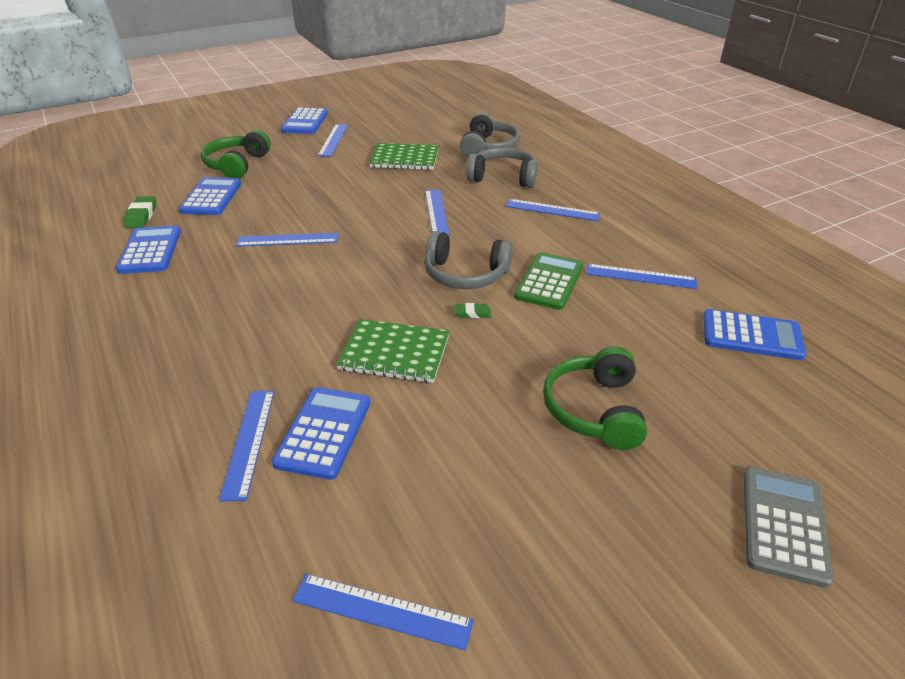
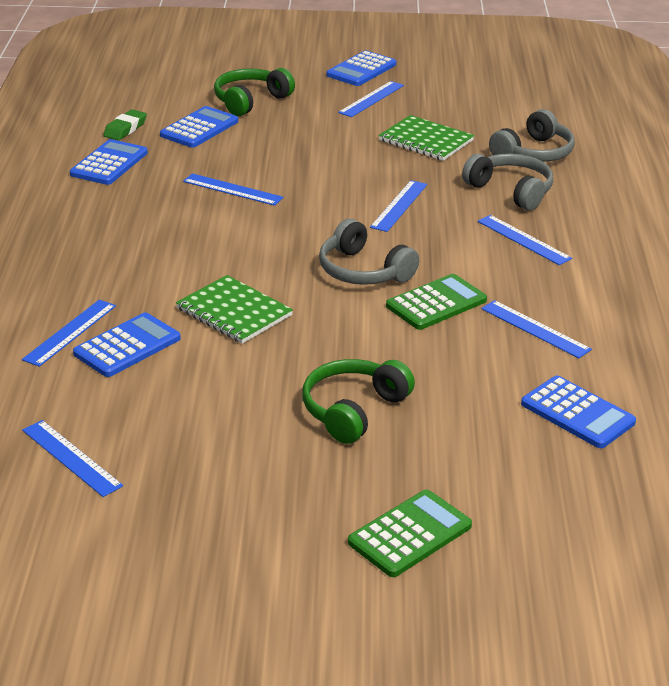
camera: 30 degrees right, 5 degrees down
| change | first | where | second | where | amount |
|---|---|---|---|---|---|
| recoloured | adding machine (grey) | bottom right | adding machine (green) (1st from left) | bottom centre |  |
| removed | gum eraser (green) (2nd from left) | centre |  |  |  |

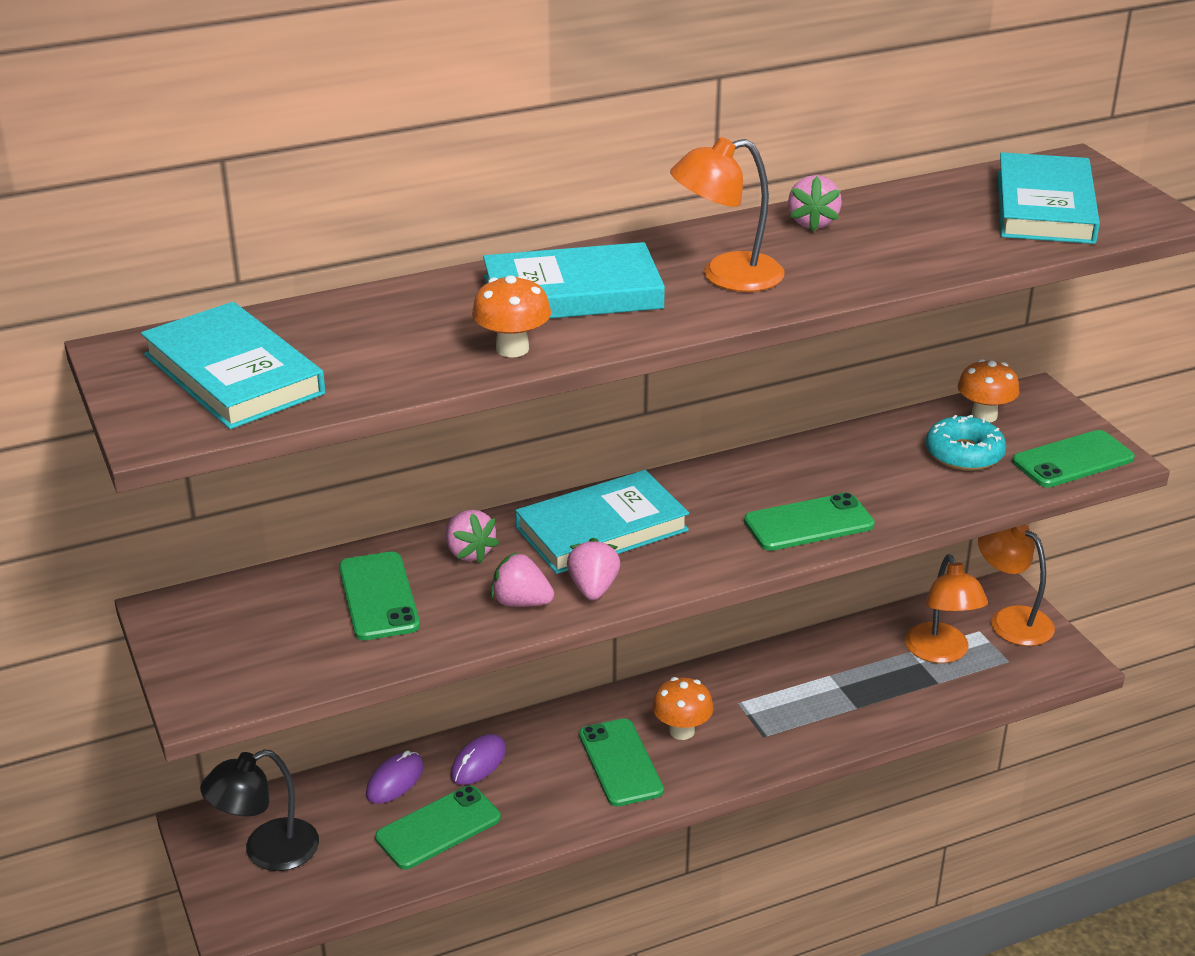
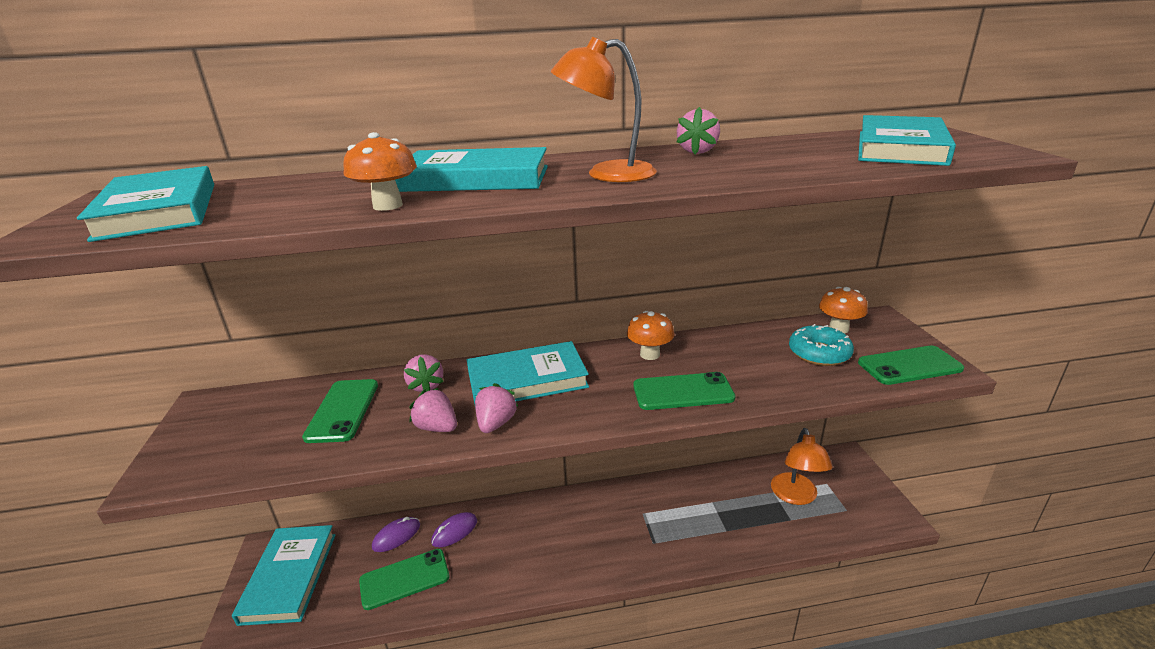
camera: 15 degrees right, 5 degrees down
| change | first | where | second | where | amount |
|---|---|---|---|---|---|
| replaced | desk lamp (ebony) | bottom left | book (aqua) (2nd from left) | bottom left |  |
| moved | mushroom (orange-coloured) (2nd from left) | bottom centre |  | centre |  |
| removed | phone (green) (3rd from left) | bottom centre |  |  |  |
| removed | desk lamp (orange-coloured) (3rd from left) | middle right |  |  |  |

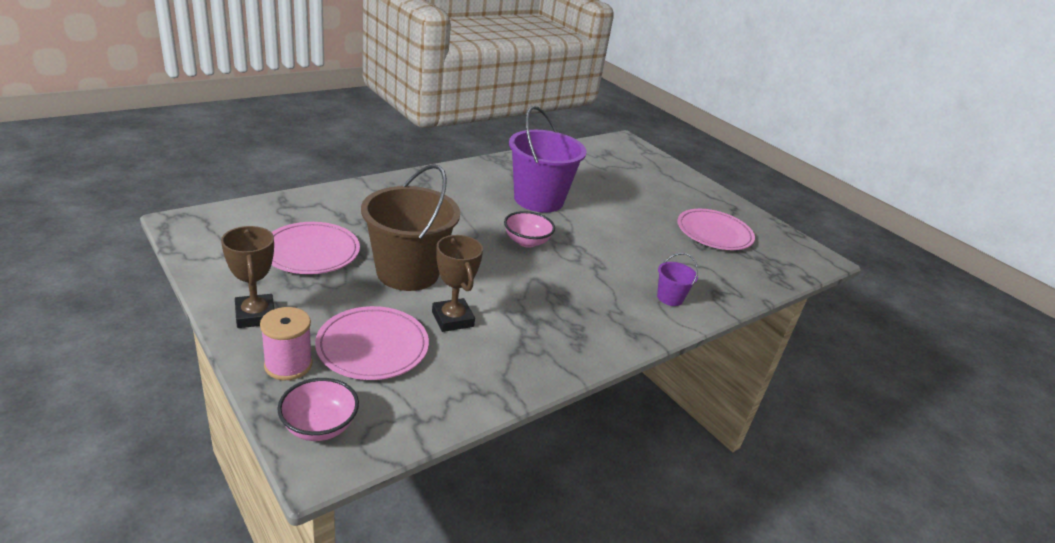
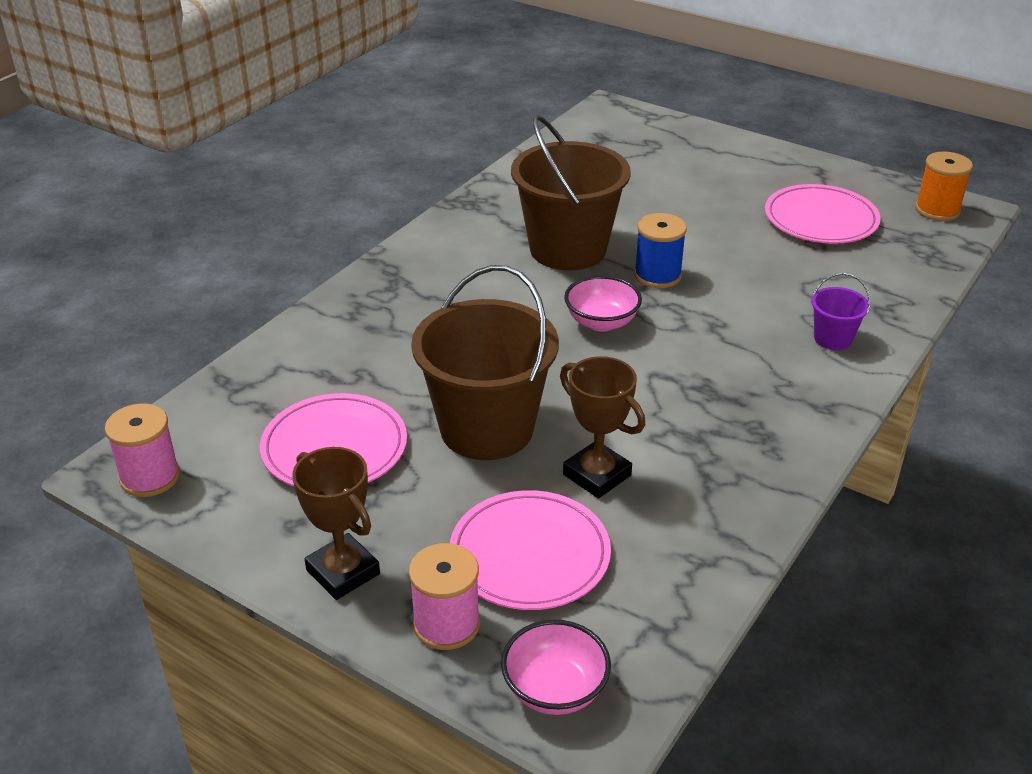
camera: 15 degrees left, 5 degrees up
| change | first | where | second | where | amount |
|---|---|---|---|---|---|
| added |  |  | reel of thread (rose-pink) (1st from left) | middle left |  |
| recoloured | pail (purple) (1st from left) | top centre | pail (brown) (2nd from left) | top centre |  |
| added |  |  | reel of thread (royal blue) | top centre |  |
| added |  |  | reel of thread (orange-coloured) | top right |  |

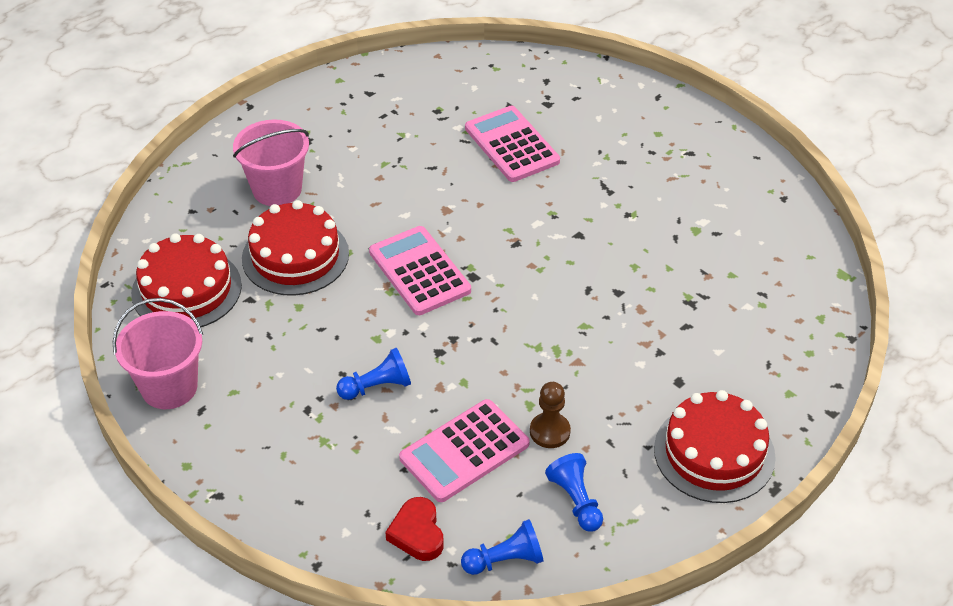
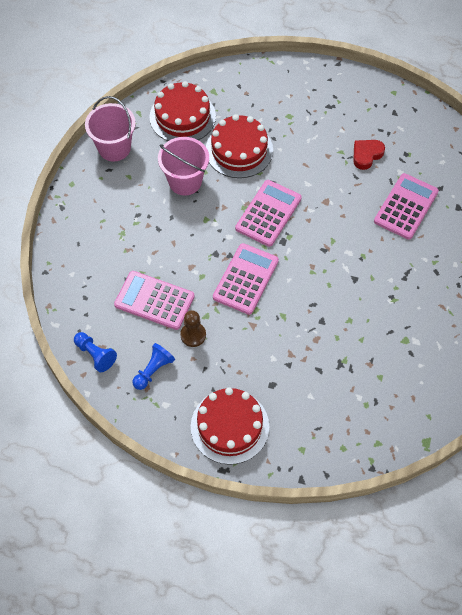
camera: 60 degrees right, 15 degrees up
| change | first | where | second | where | amount |
|---|---|---|---|---|---|
| moved | pail (rose-pink) (2nd from left) | top left |  | top centre |  |
| added |  |  | adding machine (rose-pink) (2nd from left) | centre |  |
| moved | love heart (crimson) | bottom centre |  | top right |  |
| removed | chess pawn (royal blue) (1st from left) | centre |  |  |  |

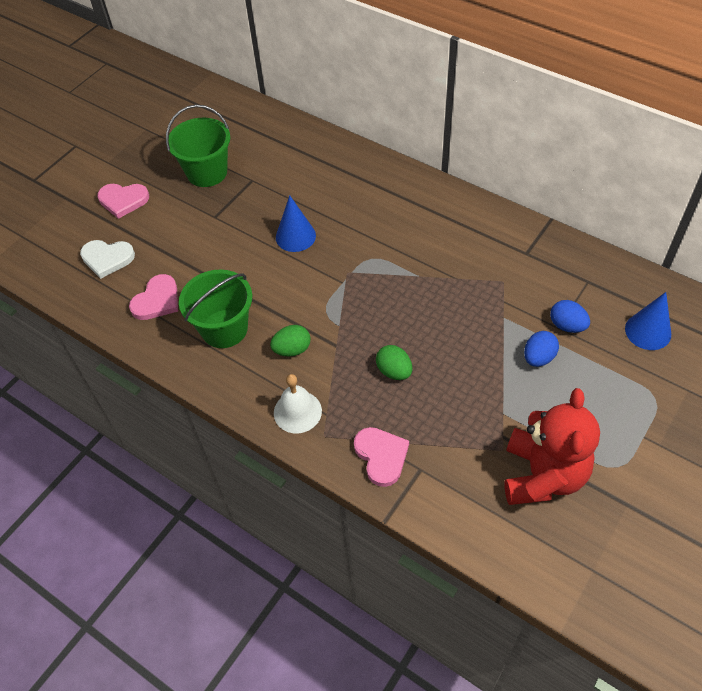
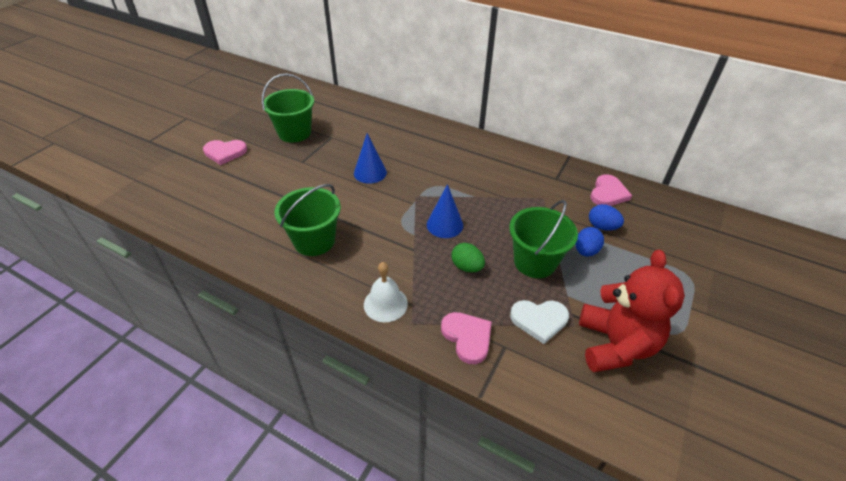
camera: 10 degrees left, 10 degrees down
| change | first | where | second | where | amount |
|---|---|---|---|---|---|
| moved | cone (royal blue) (2nd from left) | middle right |  | centre |  |
| added |  |  | pail (green) (3rd from left) | centre |  |
| moved | love heart (snow-white) | middle left |  | bottom centre |  |
| moved | love heart (rose-pink) (2nd from left in the first image) | middle left | love heart (rose-pink) (3rd from left) | middle right |  |
| removed | egg shape (green) (1st from left) | centre |  |  |  |

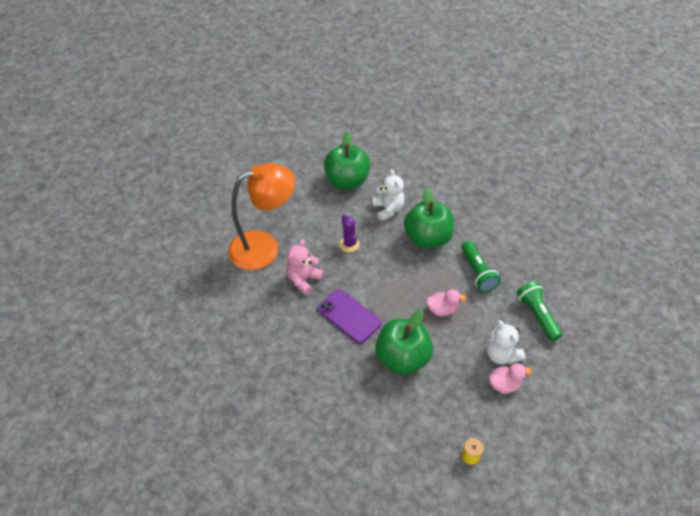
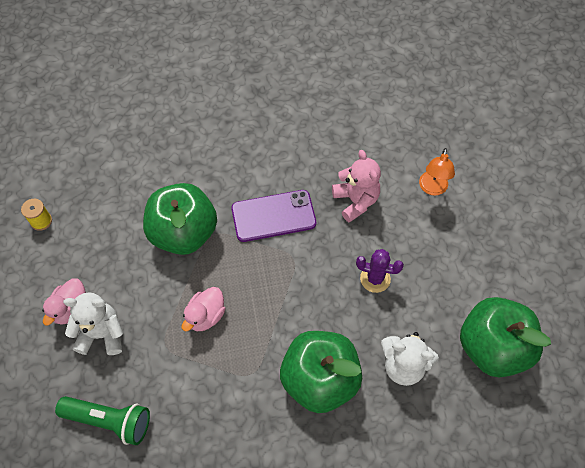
camera: 125 degrees right, 10 degrees up
| change | first | where | second | where | amount |
|---|---|---|---|---|---|
| resized | desk lamp (orange-coloured) | centre |  | middle right | x0.43 |
| removed | flashlight (green) (1st from left) | middle right |  |  |  |

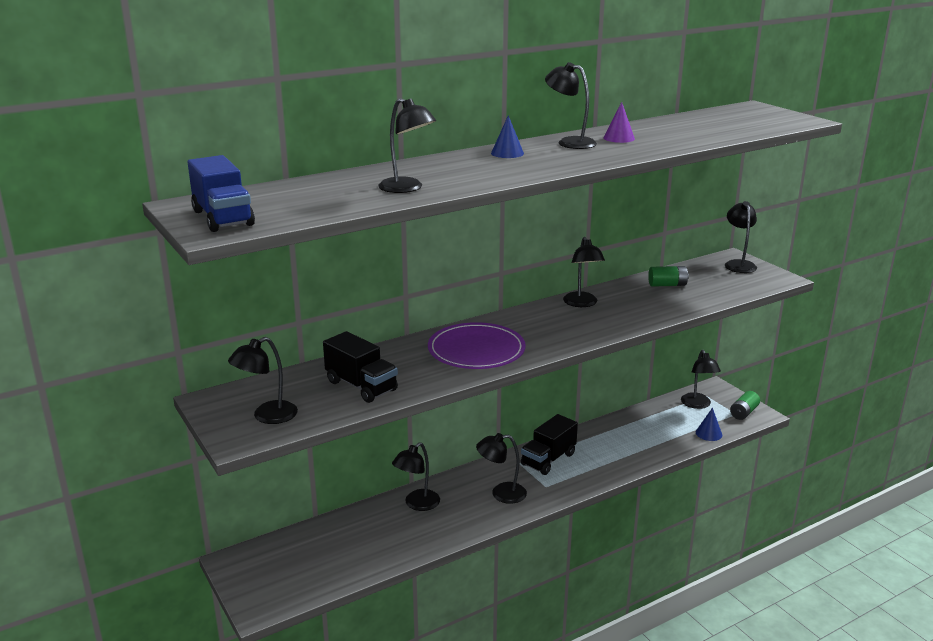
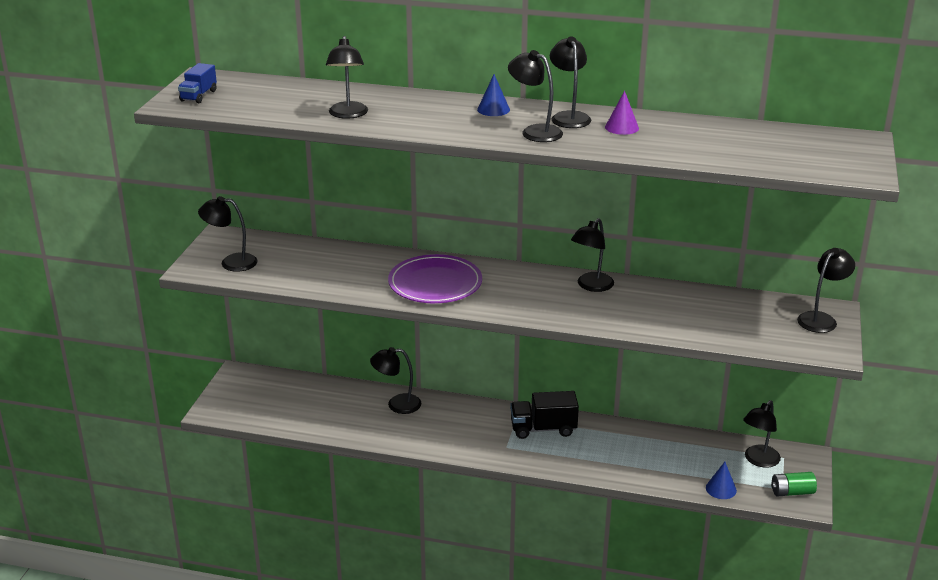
camera: 45 degrees right, 5 degrees up
| change | first | where | second | where | amount |
|---|---|---|---|---|---|
| resized | toy truck (royal blue) | top left |  | top left | x0.63 |
| moved | desk lamp (ebony) (4th from left) | bottom centre |  | top centre |  |
| removed | toy truck (ebony) (1st from left) | centre |  |  |  |
| removed | battery (green) (1st from left) | middle right |  |  |  |

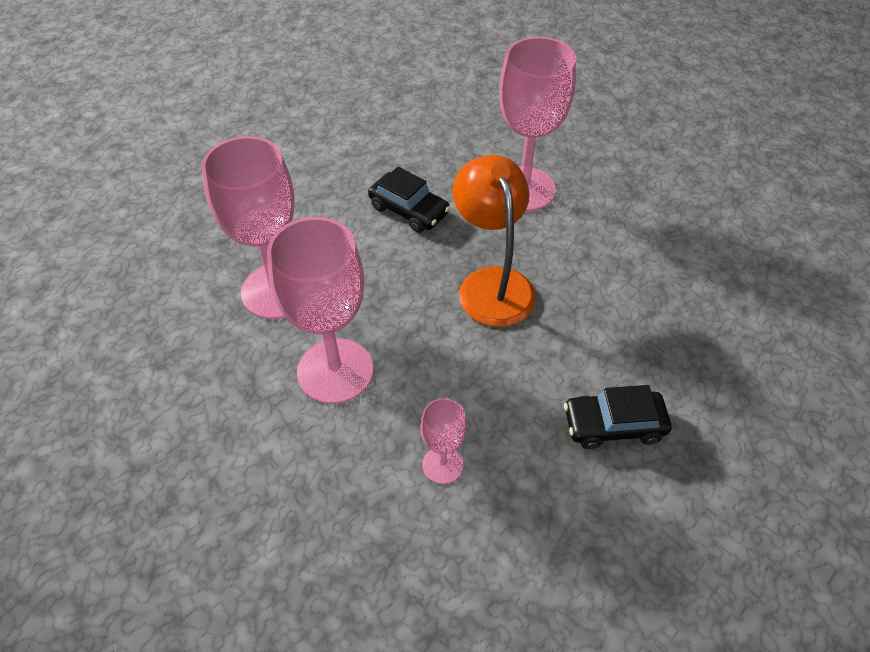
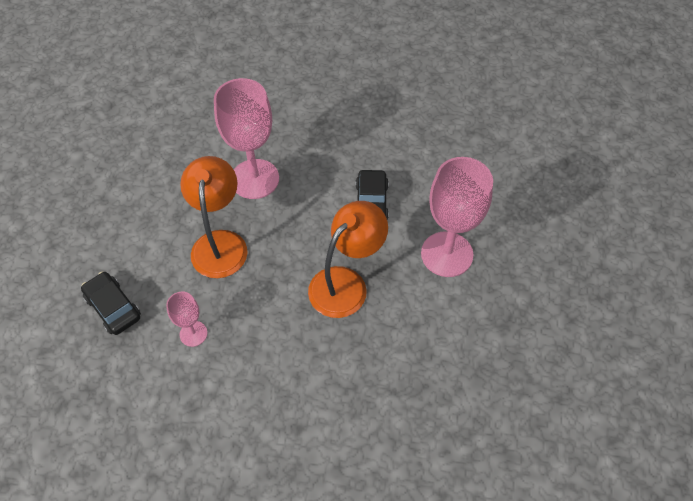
camera: 55 degrees right, 5 degrees up
| change | first | where | second | where | amount |
|---|---|---|---|---|---|
| moved | toy car (ebony) (2nd from left in the first image) | middle right | toy car (ebony) (1st from left) | middle left |  |
| replaced | wine glass (rose-pink) (2nd from left) | centre | desk lamp (orange-coloured) (1st from left) | middle left |  |

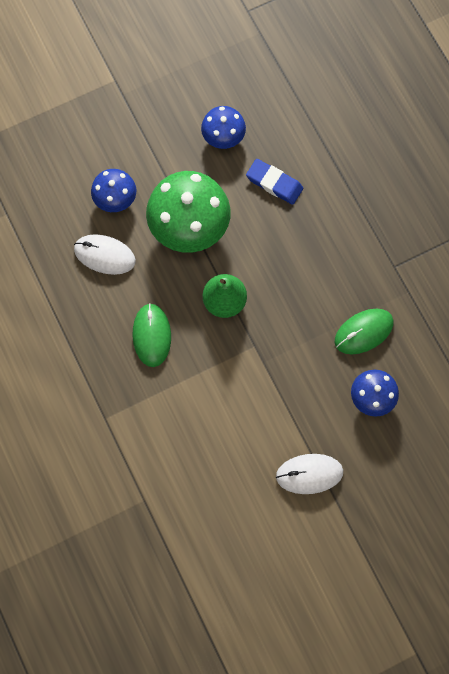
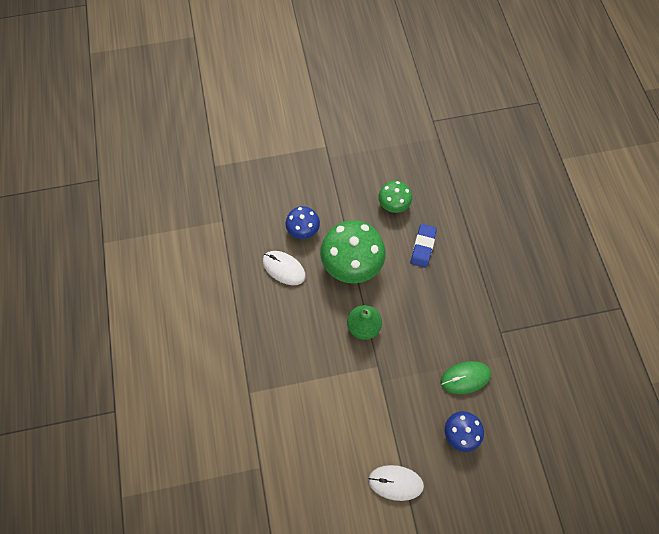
camera: 15 degrees right, 5 degrees down
| change | first | where | second | where | amount |
|---|---|---|---|---|---|
| recoloured | mushroom (royal blue) (2nd from left) | top centre | mushroom (green) (2nd from left) | centre |  |
| turned | gum eraser (royal blue) | top centre |  | centre | 60 degrees clockwise |
| removed | mouse (green) (1st from left) | centre |  |  |  |

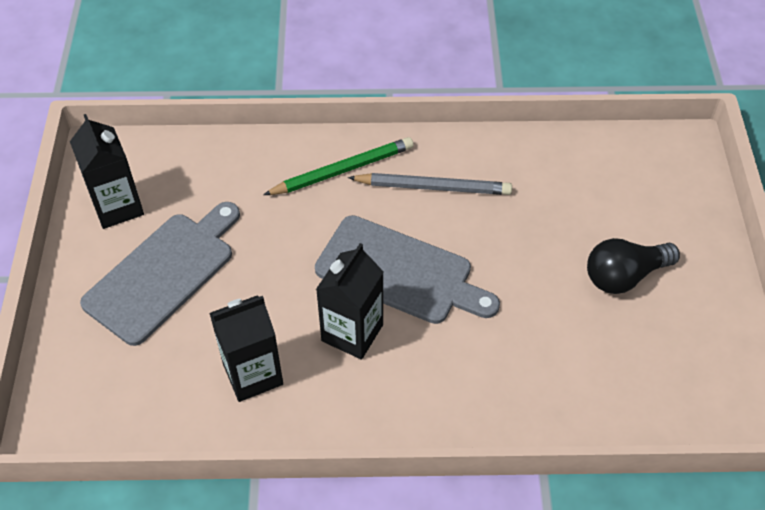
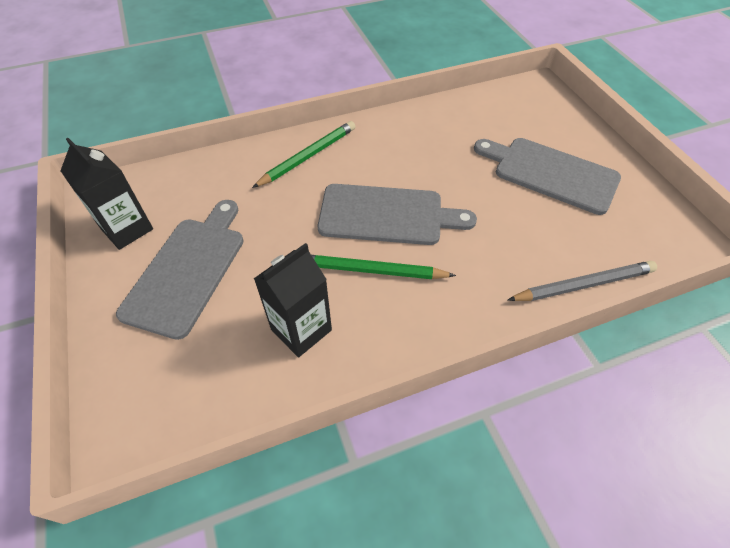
camera: 20 degrees left, 0 degrees up
| change | first | where | second | where | amount |
|---|---|---|---|---|---|
| replaced | carton (ebony) (3rd from left) | centre | pencil (green) (2nd from left) | centre |  |
| replaced | light bulb (ebony) | middle right | cutting board (grey) (3rd from left) | top right |  |
| moved | pencil (grey) | centre |  | middle right |  |

